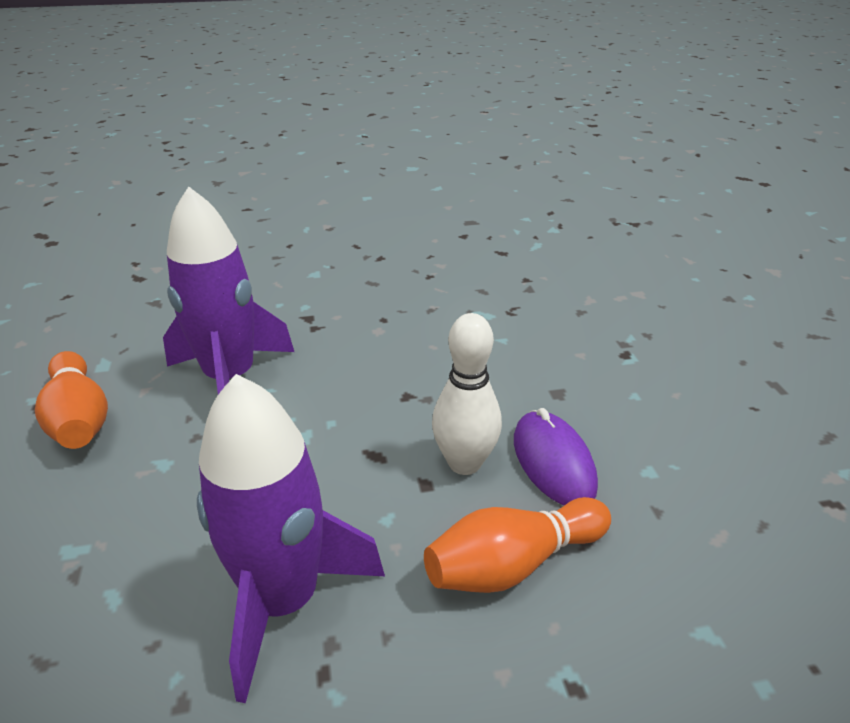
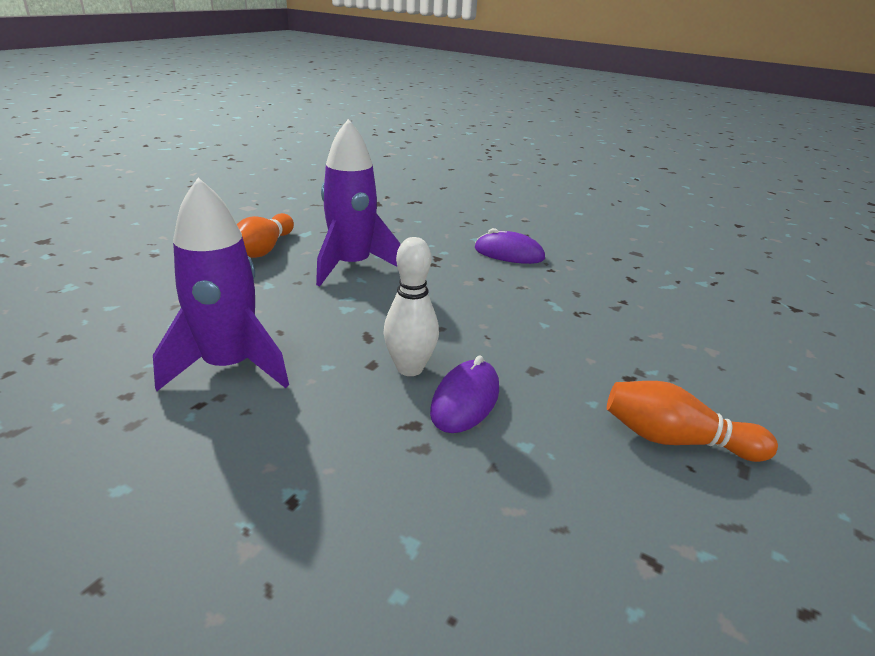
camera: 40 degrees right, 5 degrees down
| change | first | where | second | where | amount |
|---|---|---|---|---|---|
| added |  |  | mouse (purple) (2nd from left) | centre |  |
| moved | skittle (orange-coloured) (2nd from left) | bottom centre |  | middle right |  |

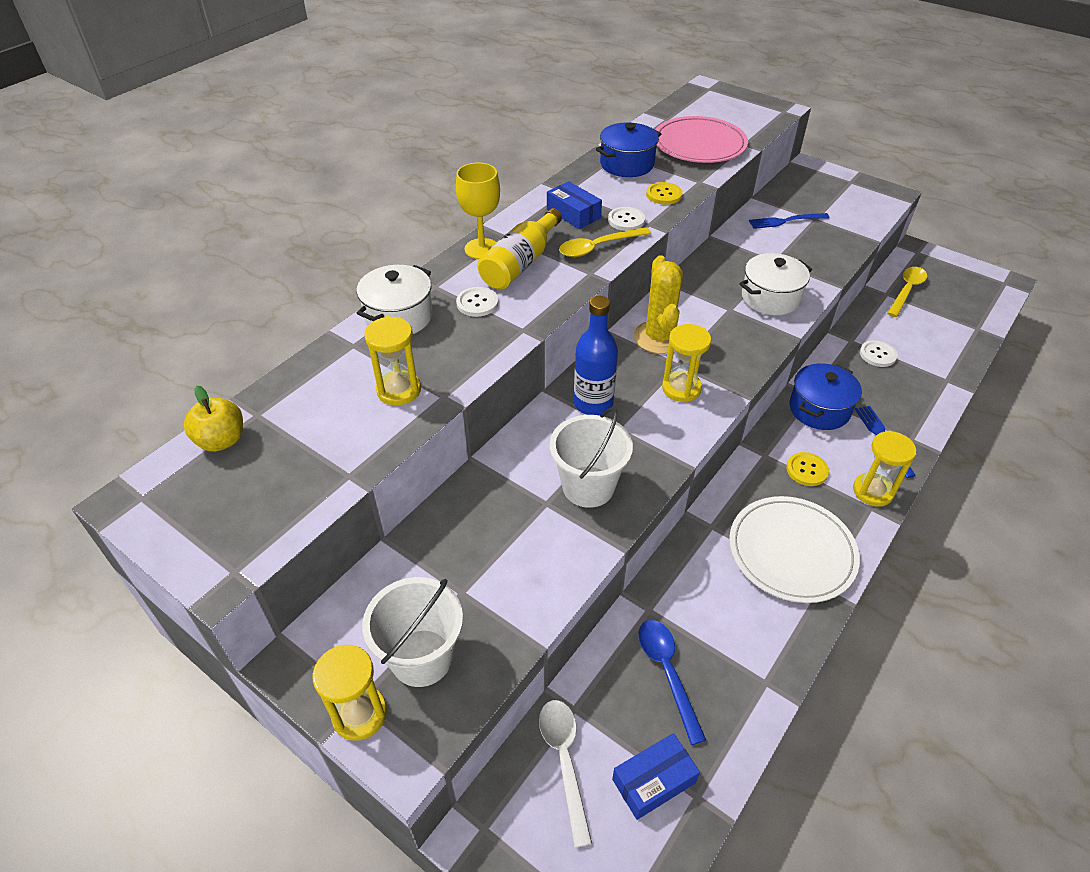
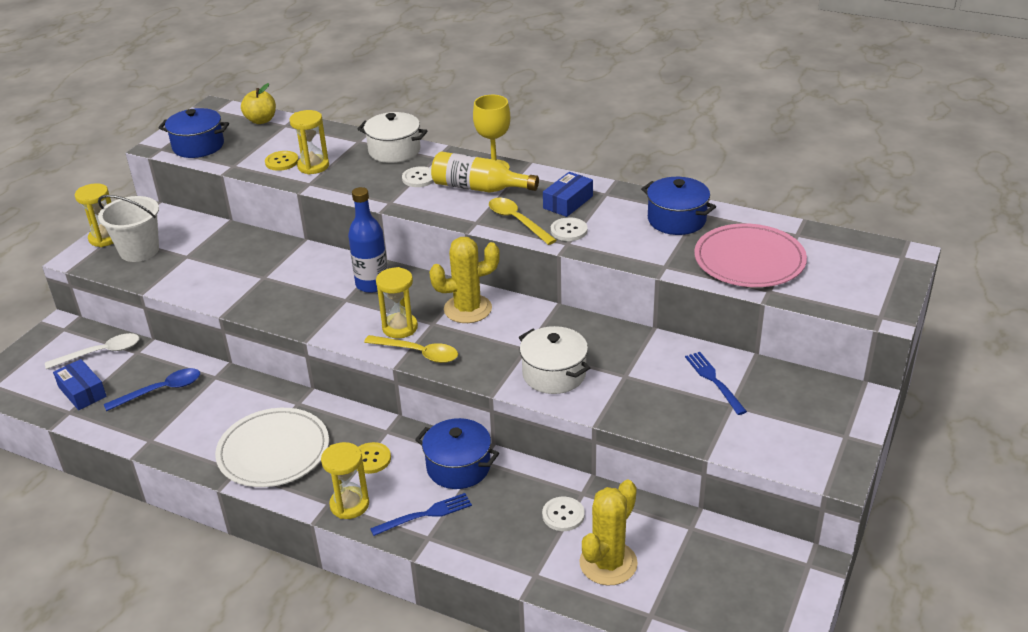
camera: 80 degrees right, 10 degrees down
| change | first | where | second | where | amount |
|---|---|---|---|---|---|
| added |  |  | stockpot (royal blue) (1st from left) | top left |  |
| moved | shirt button (golden) (1st from left) | top centre |  | top left |  |
| moved | tablespoon (golden) (2nd from left in the first image) | middle right | tablespoon (golden) (1st from left) | centre |  |
| added |  |  | prickly plant (golden) (2nd from left) | bottom centre |  |
| removed | pail (snow-white) (2nd from left) | centre |  |  |  |

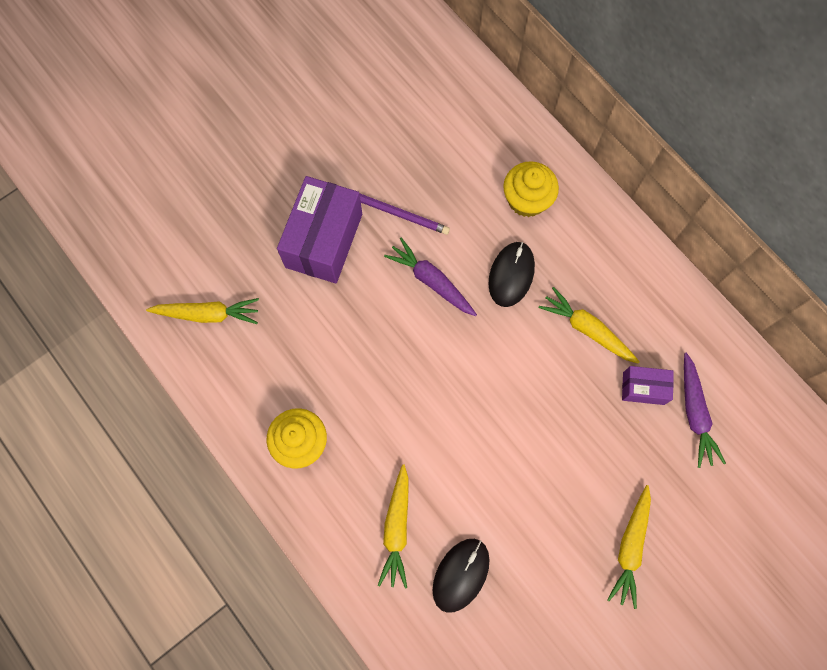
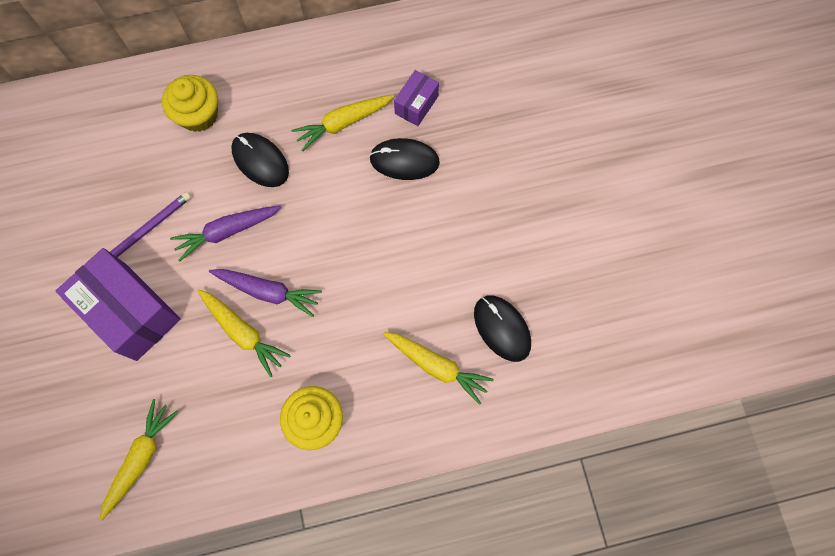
camera: 65 degrees left, 0 degrees up
| change | first | where | second | where | amount |
|---|---|---|---|---|---|
| moved | root vegetable (golden) (4th from left in the first image) | bottom right | root vegetable (golden) (2nd from left) | middle left |  |
| moved | root vegetable (purple) (2nd from left) | middle right |  | middle left |  |
| added |  |  | mouse (ebony) (2nd from left) | top centre |  |

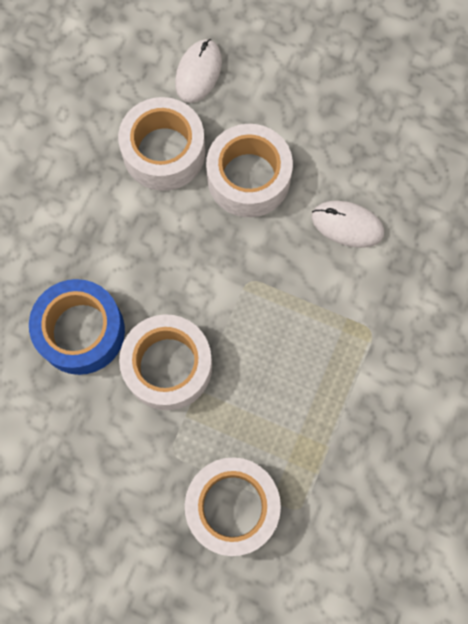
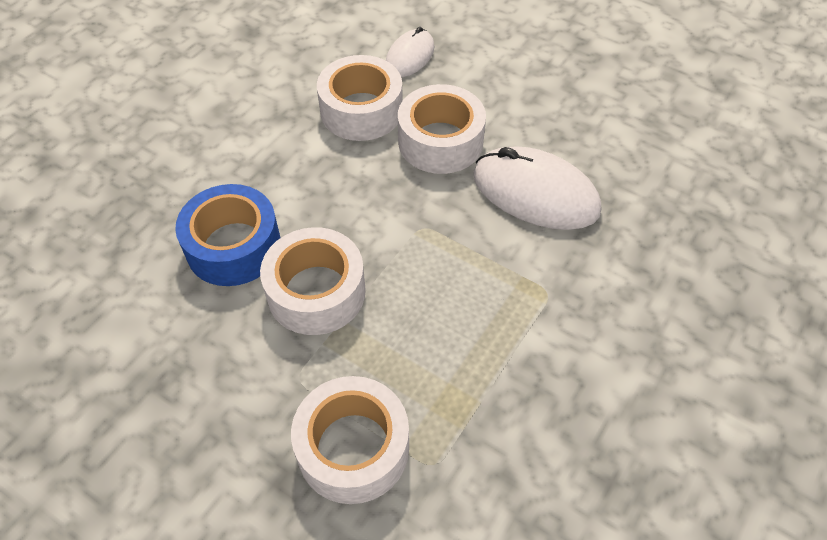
camera: 10 degrees right, 20 degrees down
| change | first | where | second | where | amount |
|---|---|---|---|---|---|
| resized | mouse (snow-white) (2nd from left) | middle right |  | centre | x1.69 |

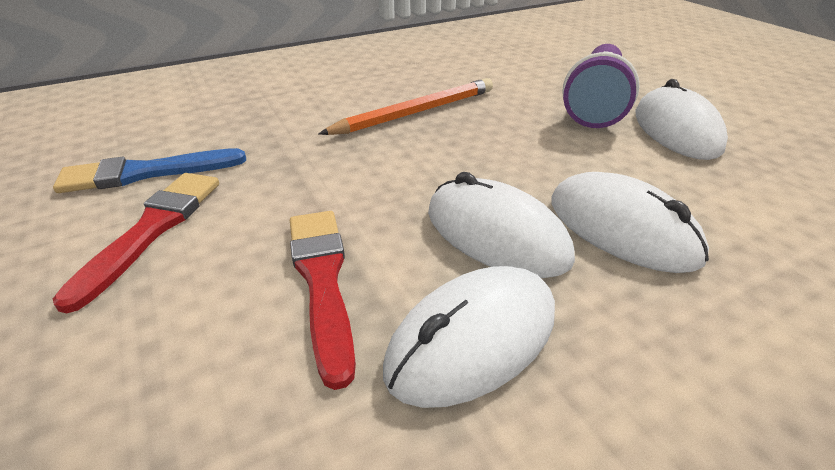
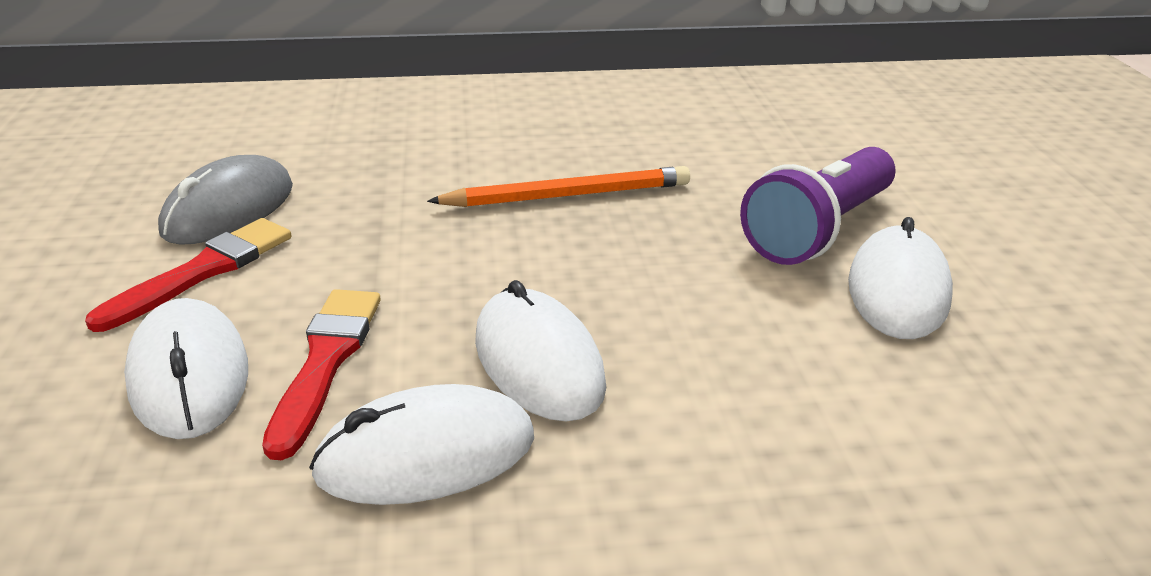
camera: 20 degrees right, 5 degrees down
| change | first | where | second | where | amount |
|---|---|---|---|---|---|
| moved | mouse (snow-white) (3rd from left in the first image) | middle right | mouse (snow-white) (1st from left) | middle left |  |
| replaced | brush (royal blue) | middle left | mouse (grey) | middle left |  |

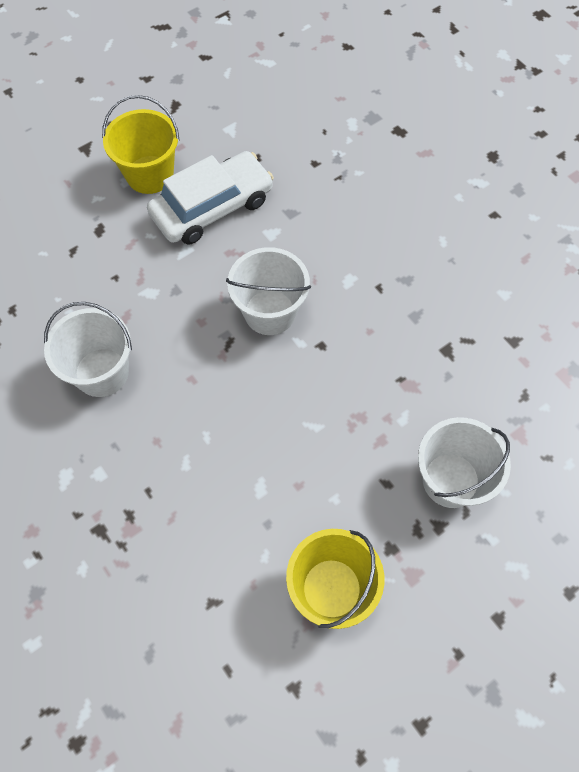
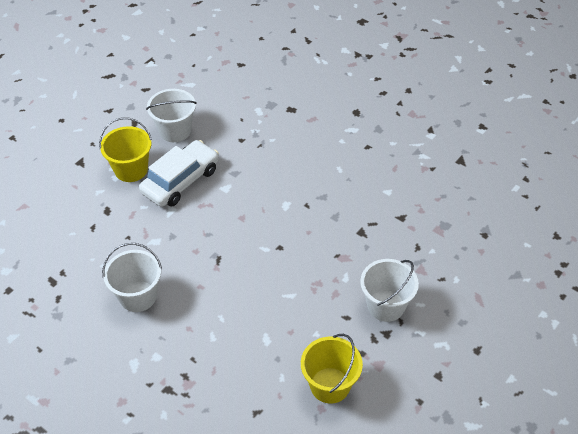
camera: 15 degrees left, 15 degrees down
| change | first | where | second | where | amount |
|---|---|---|---|---|---|
| moved | pail (snow-white) (2nd from left) | centre |  | top left |  |

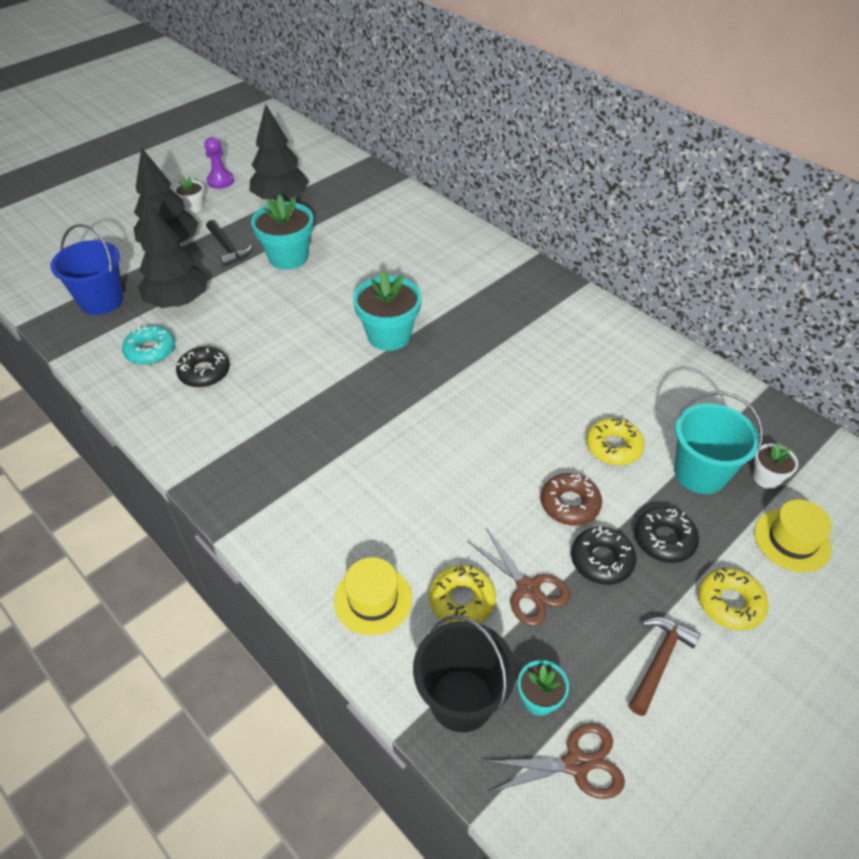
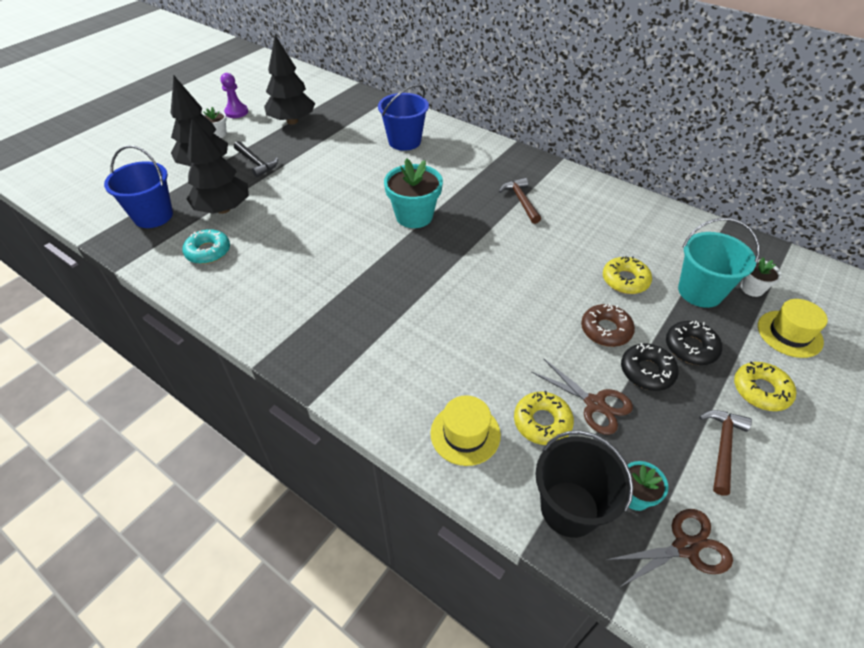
camera: 10 degrees left, 0 degrees up
| change | first | where | second | where | amount |
|---|---|---|---|---|---|
| added |  |  | pail (royal blue) (2nd from left) | top centre |  |
| added |  |  | hammer (brown) (1st from left) | top centre |  |
| removed | doughnut (ebony) (1st from left) | middle left |  |  |  |
| removed | plant pot (aqua) (1st from left) | top left |  |  |  |

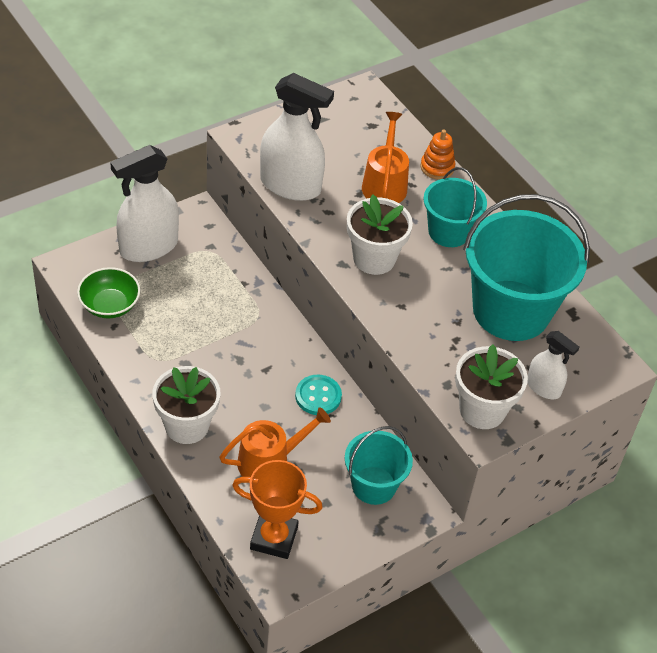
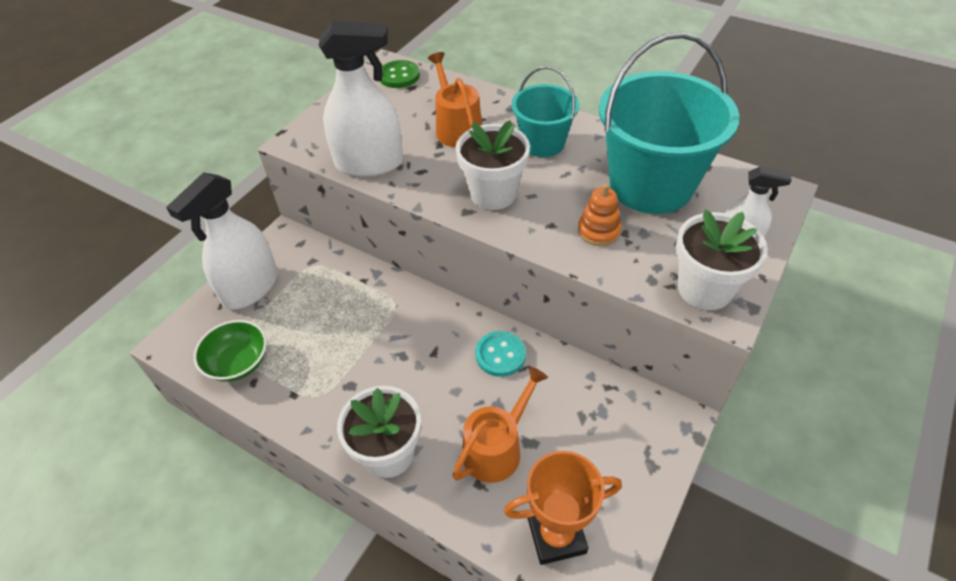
camera: 20 degrees left, 0 degrees up
| change | first | where | second | where | amount |
|---|---|---|---|---|---|
| added |  |  | shirt button (green) | top centre |  |
| moved | stacking rings (orange-coloured) | top centre |  | centre |  |
| removed | pail (aqua) (1st from left) | bottom centre |  |  |  |

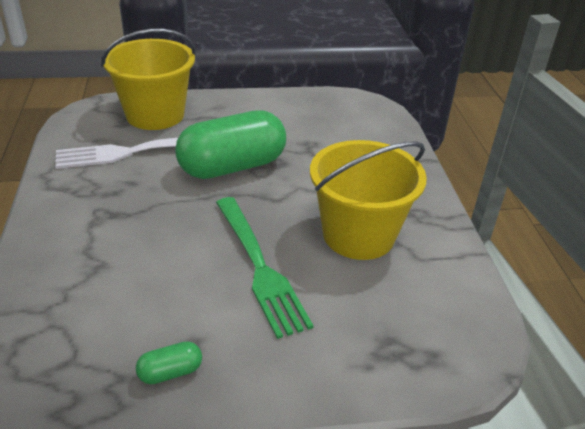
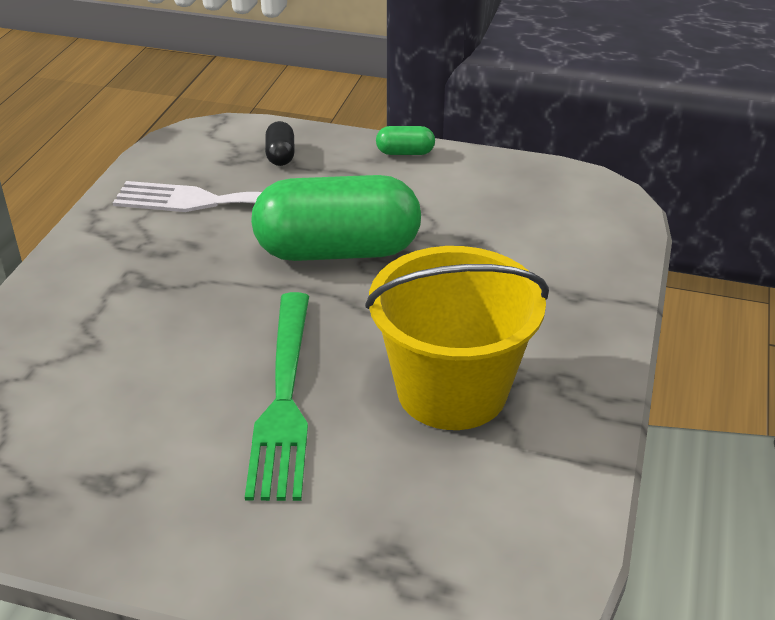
camera: 25 degrees right, 0 degrees up
| change | first | where | second | where | amount |
|---|---|---|---|---|---|
| replaced | pail (golden) (1st from left) | top left | pill shape (ebony) | top centre |  |
| moved | pill shape (green) (1st from left in the first image) | bottom left | pill shape (green) (2nd from left) | top centre |  |

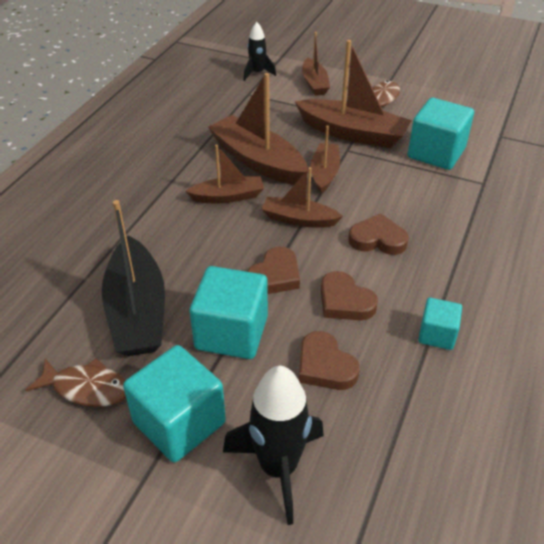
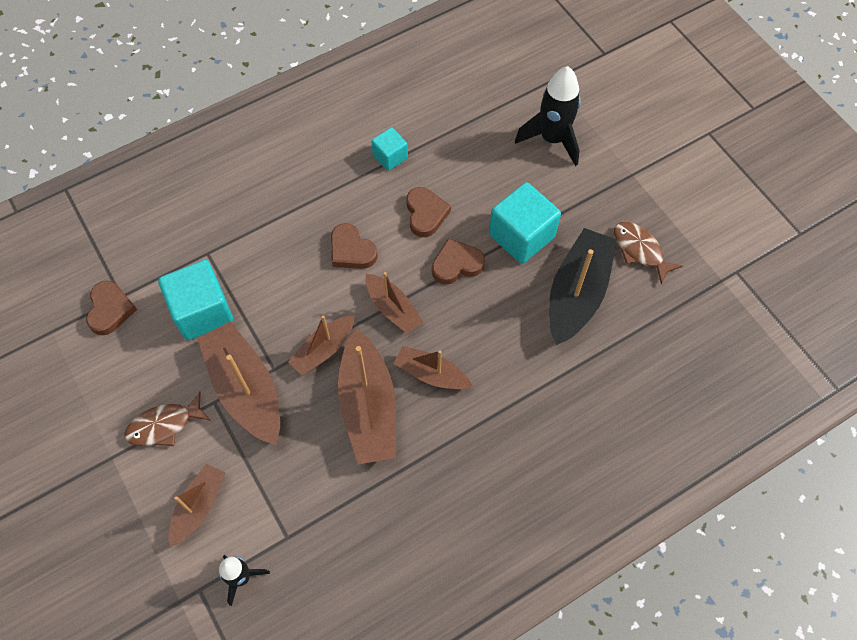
camera: 145 degrees left, 20 degrees up
| change | first | where | second | where | amount |
|---|---|---|---|---|---|
| moved | love heart (brown) (2nd from left in the first image) | centre | love heart (brown) (1st from left) | middle left |  |
| removed | block (aqua) (1st from left) | bottom left |  |  |  |

